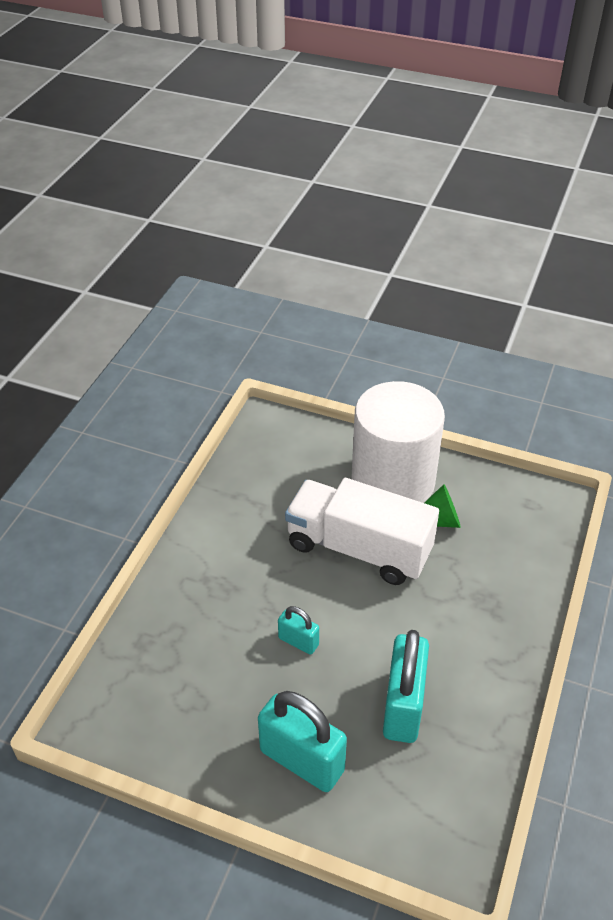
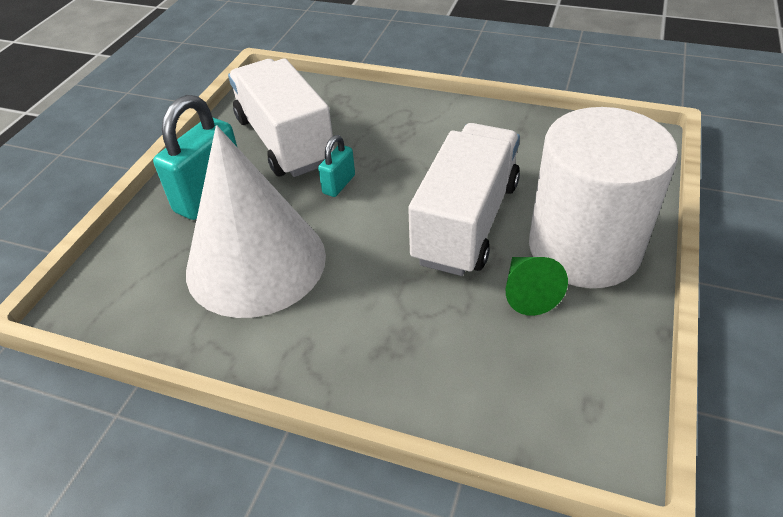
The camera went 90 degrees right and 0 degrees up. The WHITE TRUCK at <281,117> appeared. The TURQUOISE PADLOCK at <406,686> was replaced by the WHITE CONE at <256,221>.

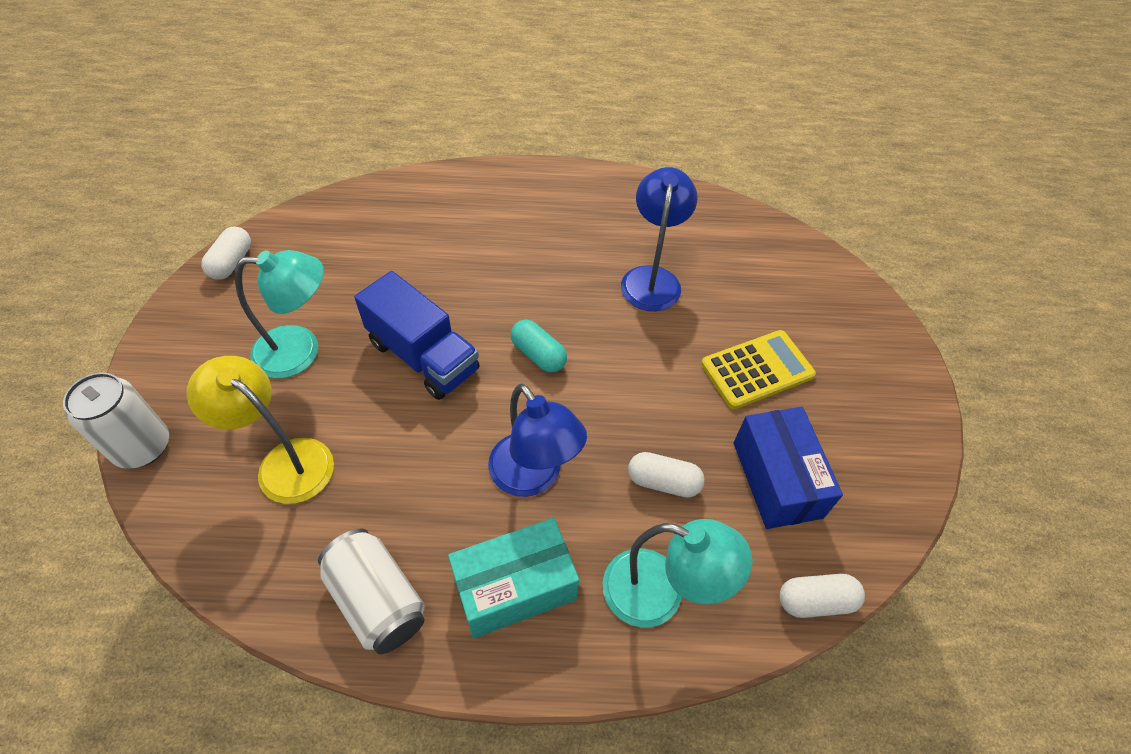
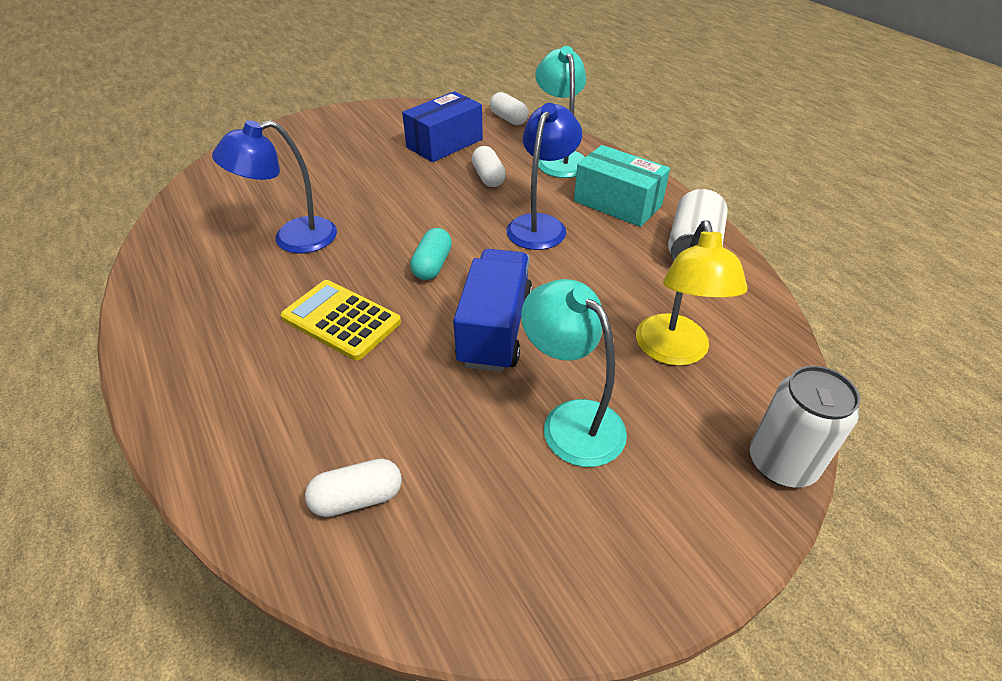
The camera went 120 degrees left and 10 degrees down. The WHITE CAPSULE moved from <226,253> to <353,488>. The YELLOW CALCULATOR moved from <758,369> to <341,320>.

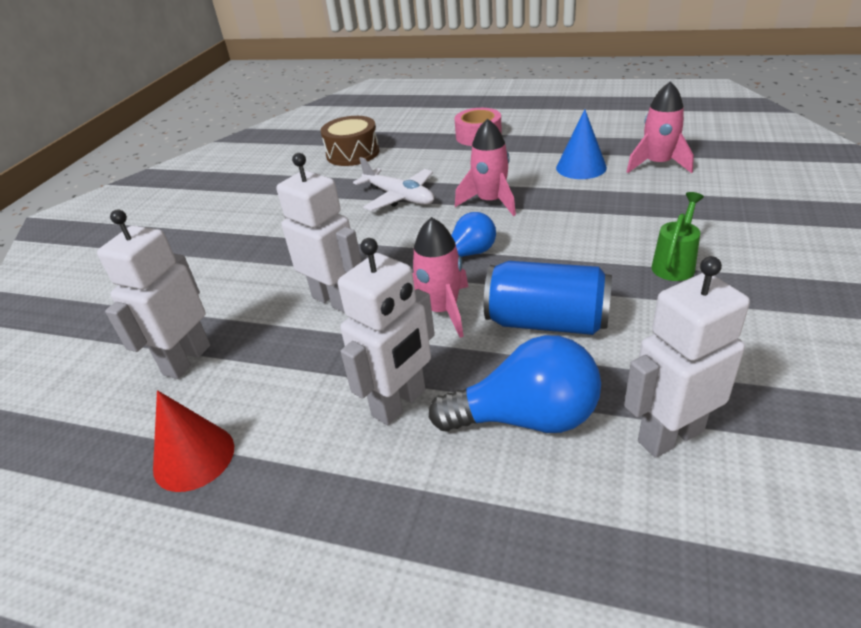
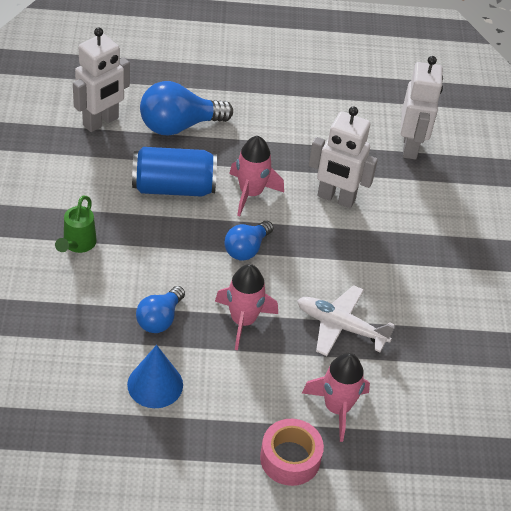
The camera went 155 degrees right and 10 degrees up. The RED CONE at <193,441> disappeared. The BROWN DRUM at <350,141> disappeared. The WHITE ROBOT at <386,331> disappeared. The BLUE LIGHT BULB at <160,309> appeared. The PINK ROCKET moved from <660,127> to <336,397>.

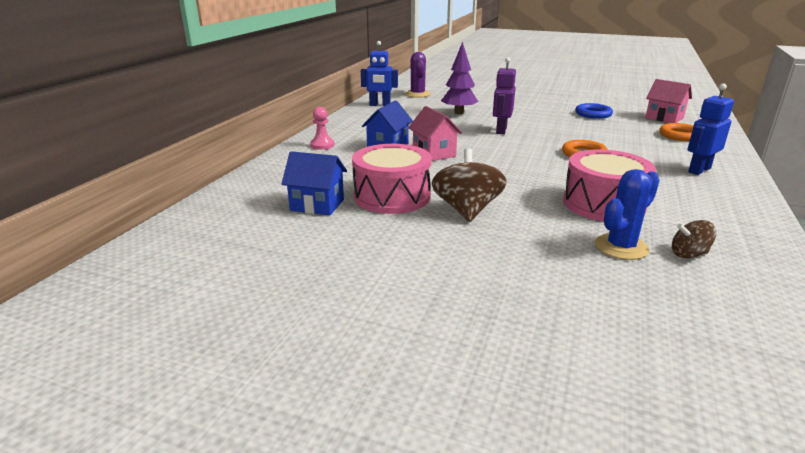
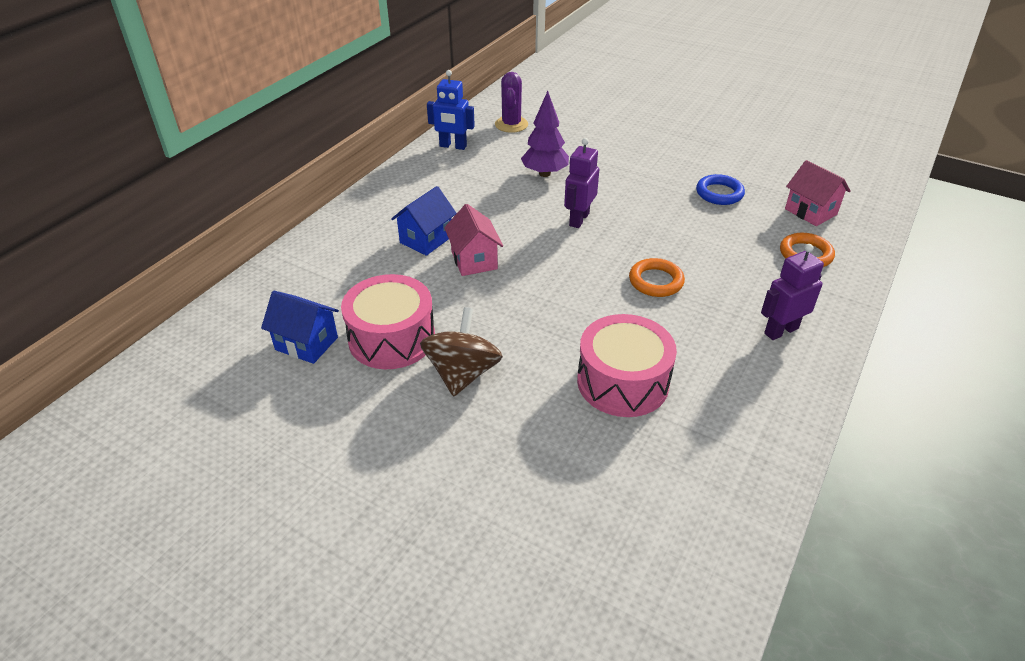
The camera went 10 degrees right and 15 degrees up. The PINK PAWN at <322,128> disappeared. The BLUE CACTUS at <627,214> disappeared. The BROWN SPINNING TOP at <694,239> disappeared. The BLUE ROBOT at <711,129> became the PURPLE ROBOT at <792,292>.

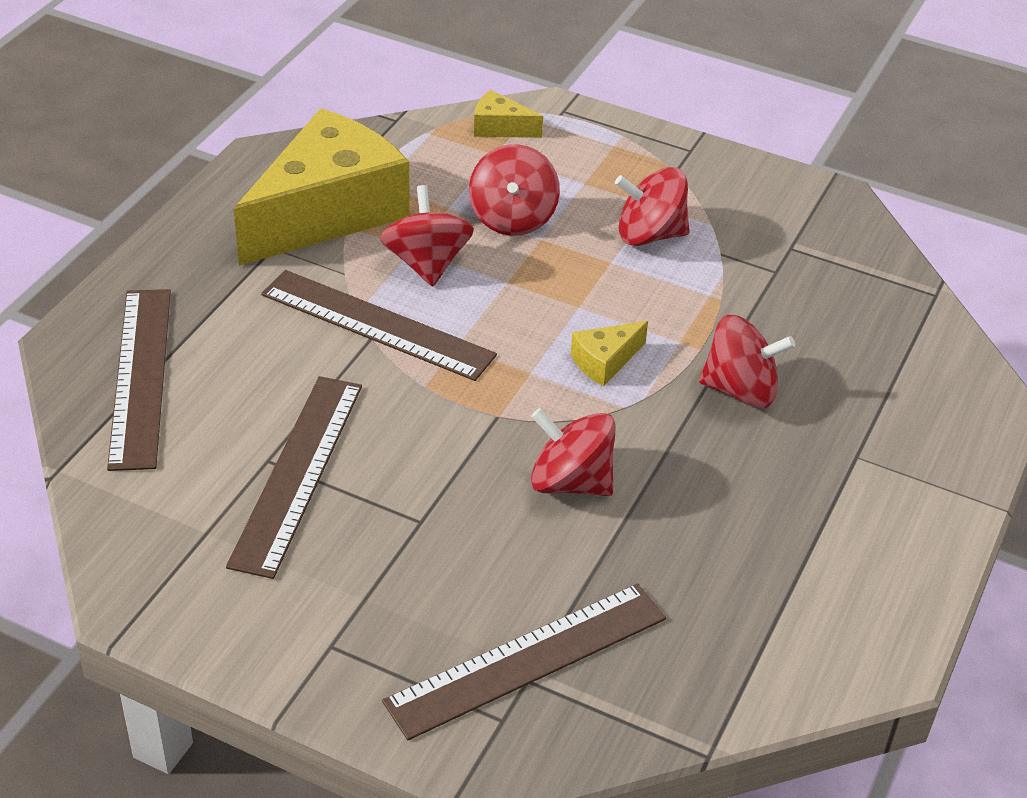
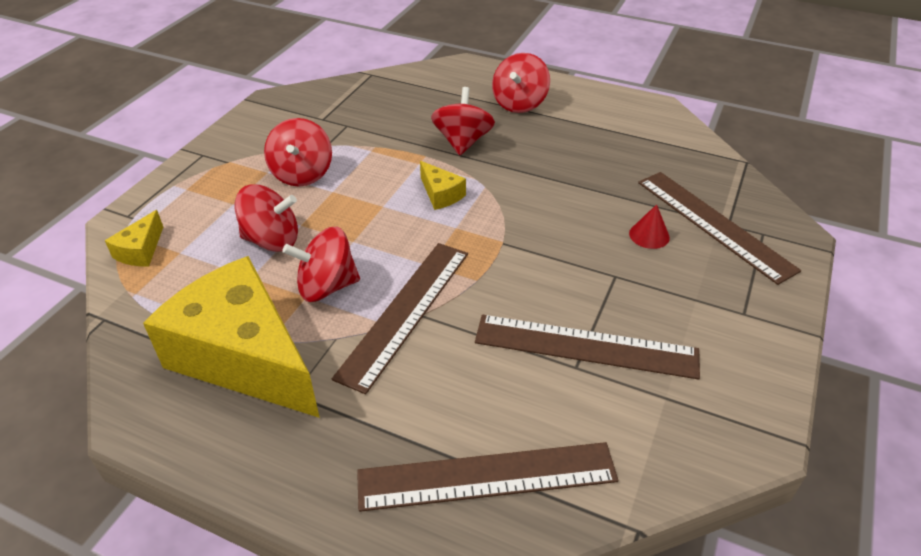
The camera went 90 degrees left and 0 degrees up. The RED CONE at <649,226> appeared. The RED SPINNING TOP moved from <573,452> to <521,83>.

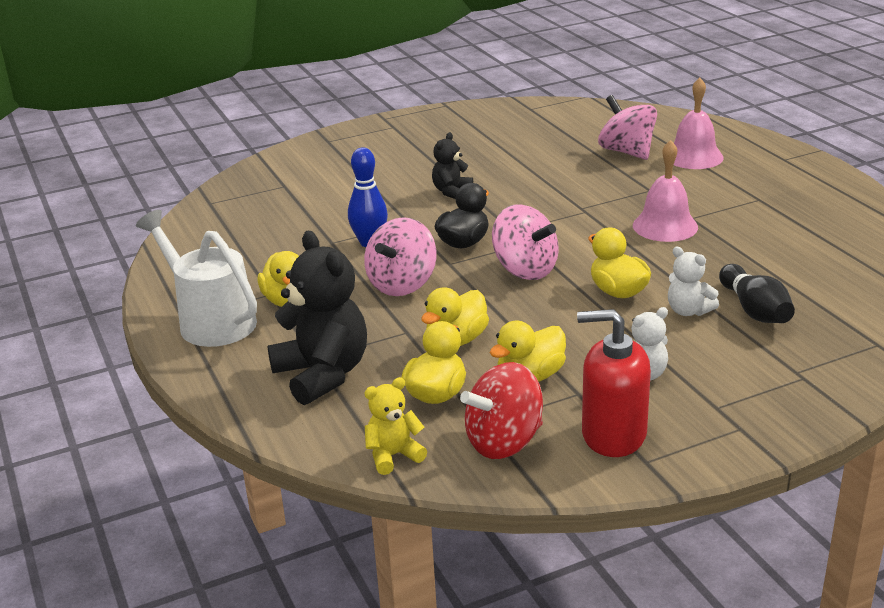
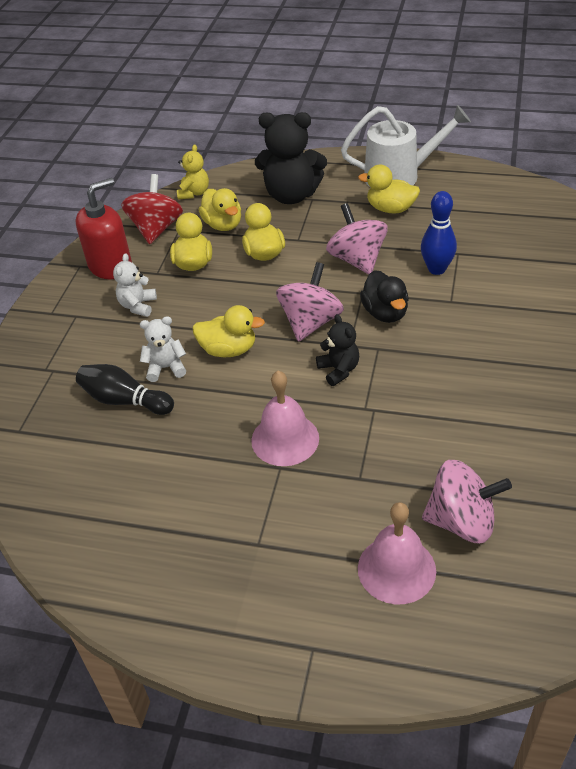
The camera went 130 degrees right and 15 degrees up. The BLACK TEDDY BEAR moved from <452,165> to <337,350>. The PINK SPINNING TOP at <525,242> turned 120 degrees clockwise.

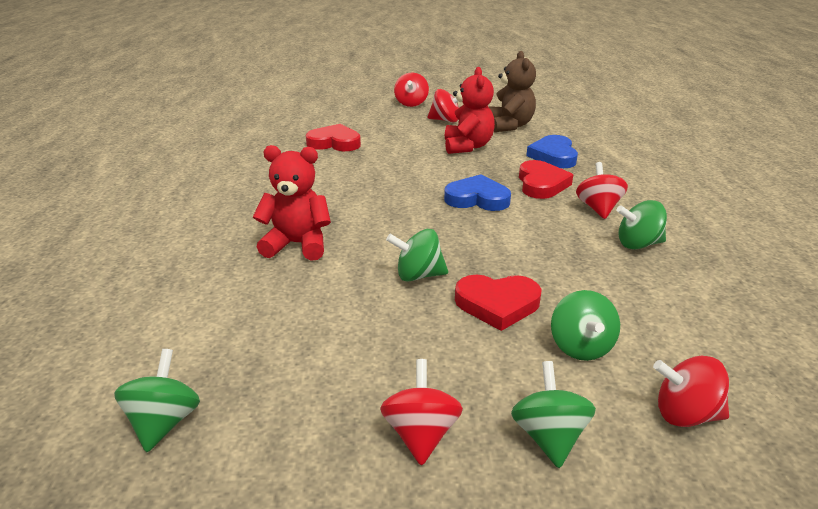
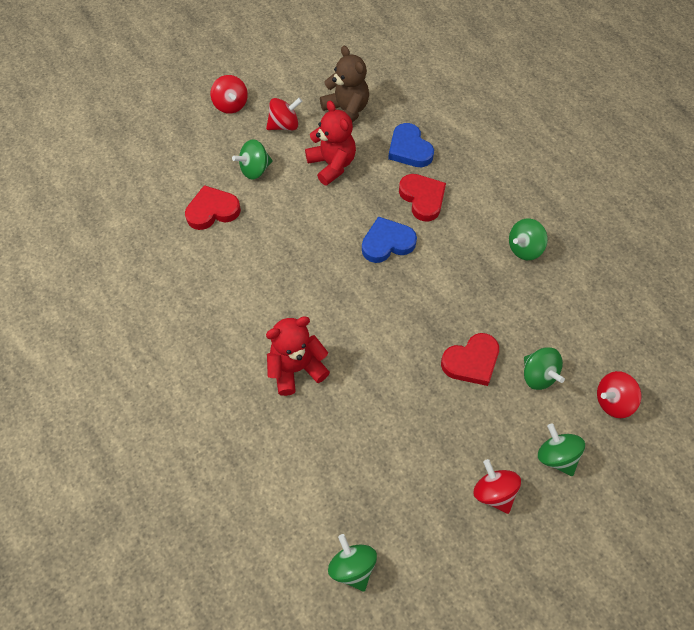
The camera went 30 degrees left and 30 degrees up. The RED SPINNING TOP at <602,190> disappeared. The GREEN SPINNING TOP moved from <417,255> to <252,159>.

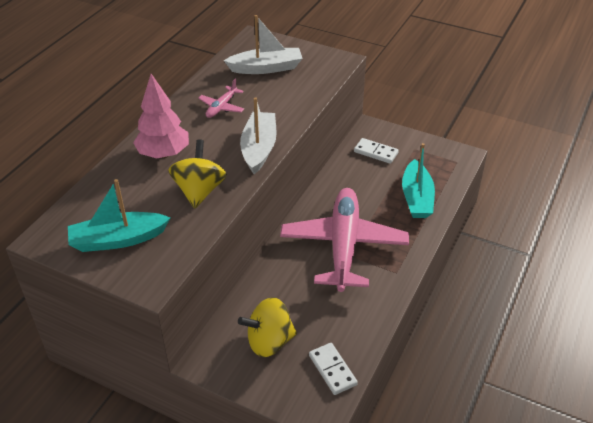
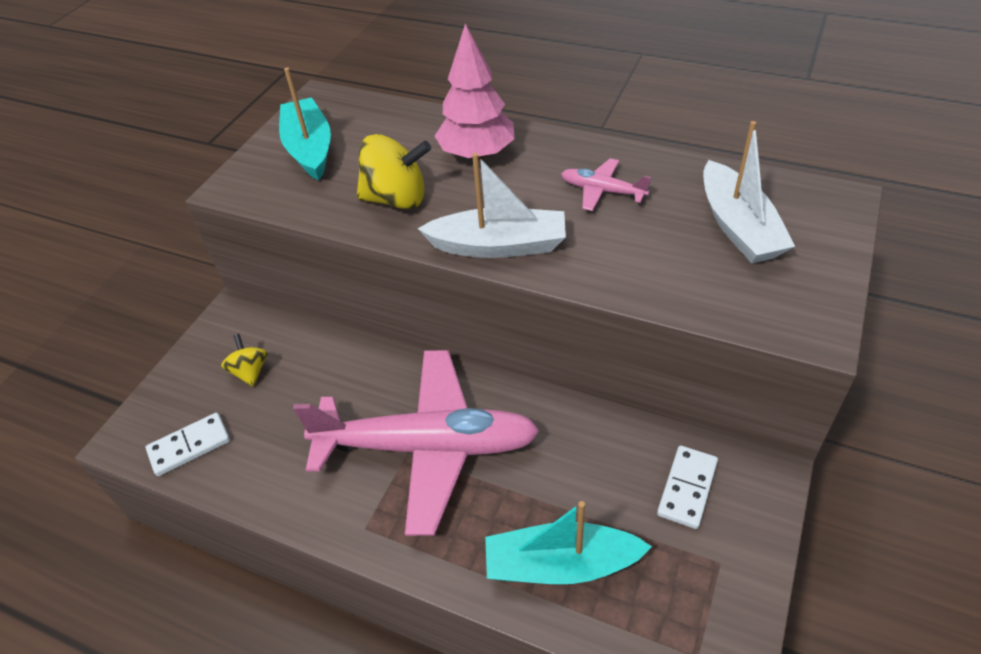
The camera went 90 degrees right and 5 degrees up. The YELLOW SPINNING TOP at <267,327> changed to 0.58 times the size.

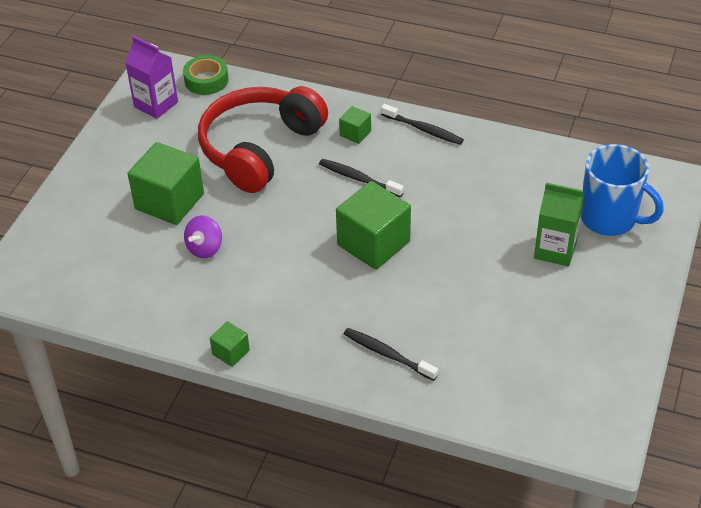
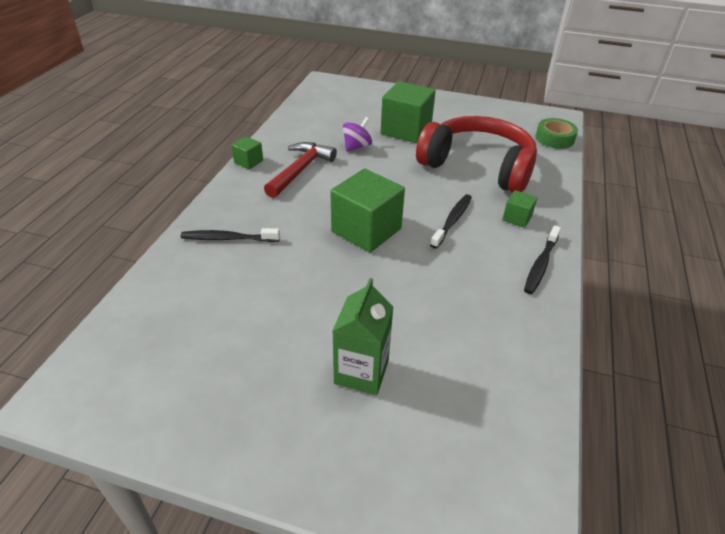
The camera went 85 degrees right and 5 degrees down. The PURPLE CARTON at <151,77> disappeared. The BLUE MUG at <622,190> disappeared. The RED HAMMER at <300,170> appeared. The PURPLE SPINNING TOP at <203,237> turned 105 degrees clockwise. The BLACK TOOTHBRUSH at <391,354> turned 120 degrees counterclockwise.

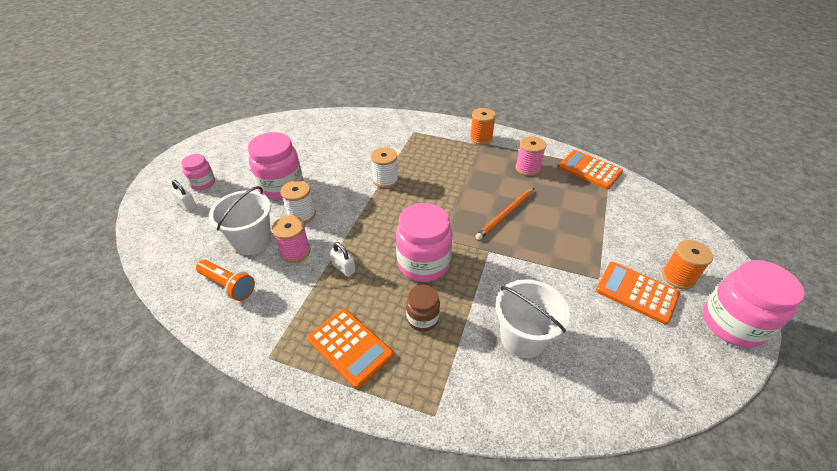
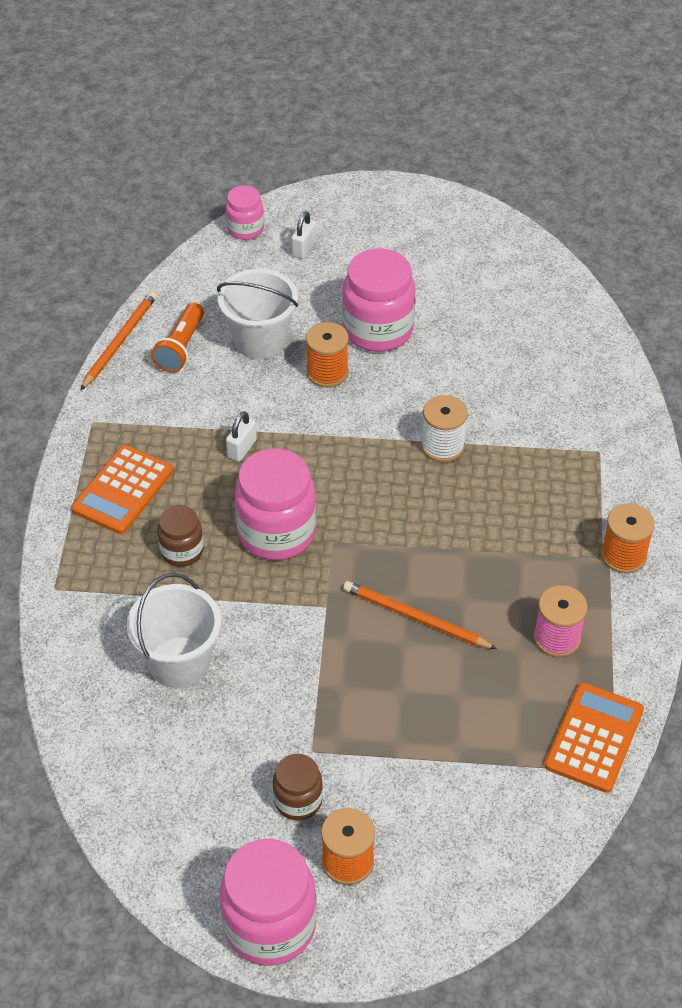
The camera went 75 degrees right and 5 degrees up. The PINK SPOOL at <291,239> disappeared. The ORANGE PENCIL at <119,340> appeared. The PINK JAR moved from <198,172> to <245,213>. The ORANGE CALCULATOR at <638,293> was replaced by the BROWN JAR at <298,787>. The WHITE SPOOL at <298,202> became the ORANGE SPOOL at <327,355>.

